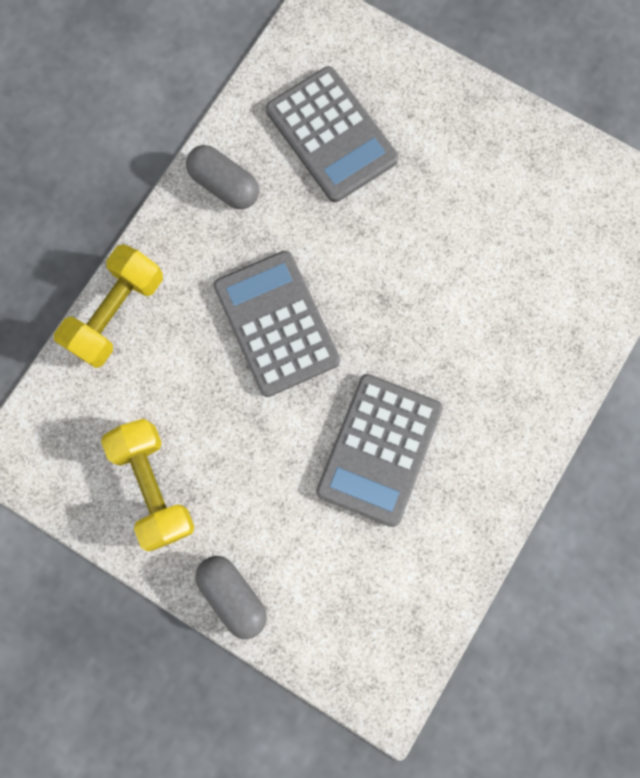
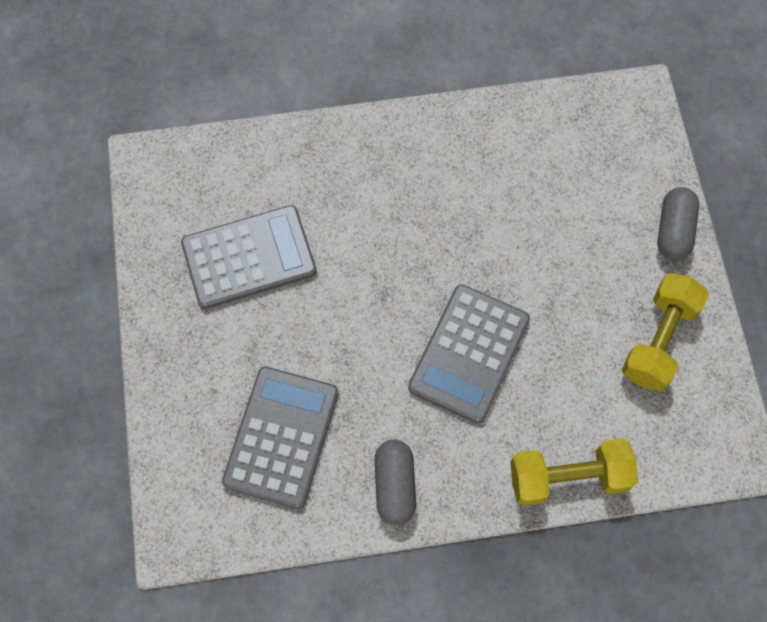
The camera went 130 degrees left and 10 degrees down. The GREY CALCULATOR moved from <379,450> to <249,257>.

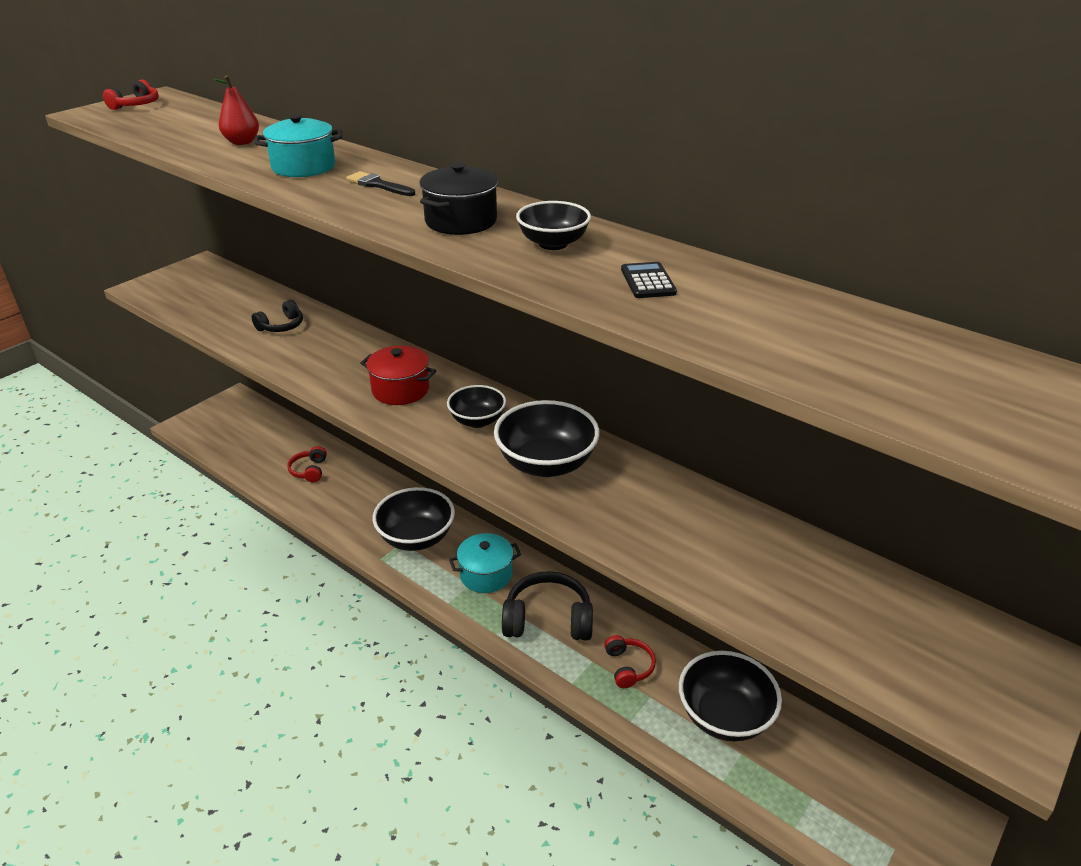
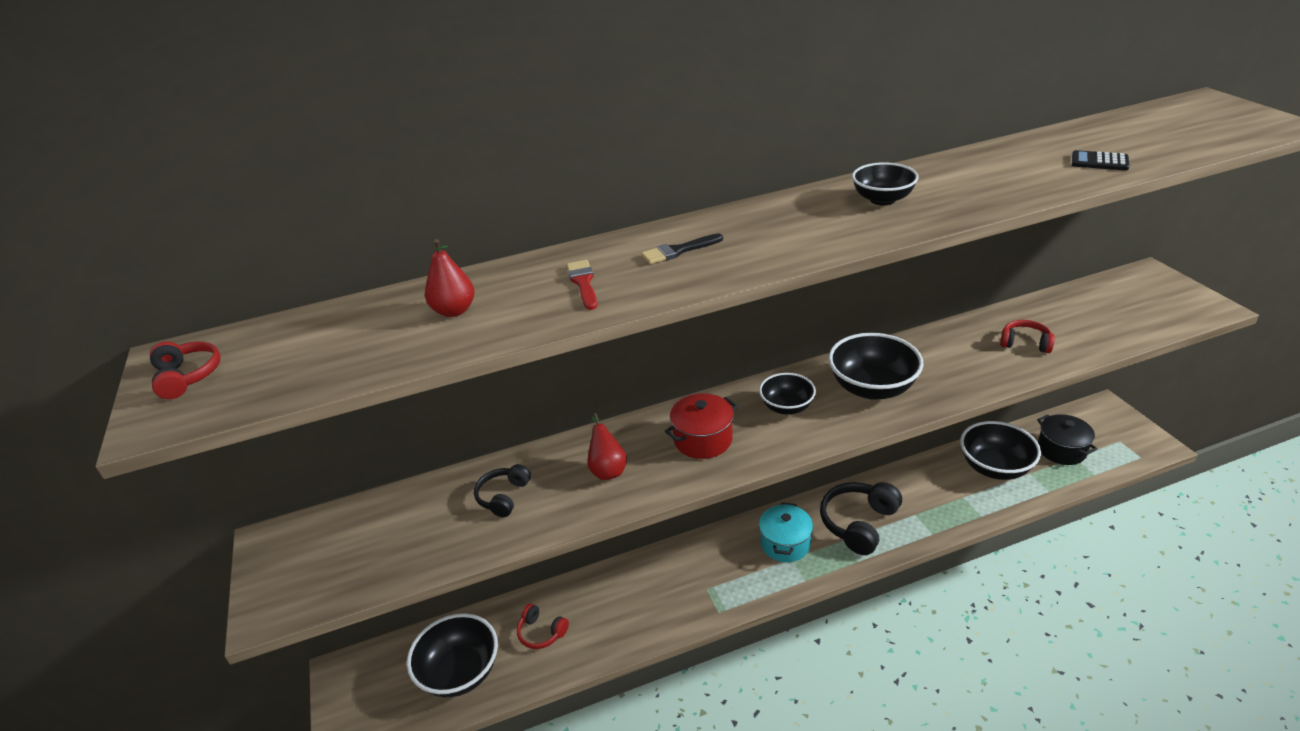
The camera went 55 degrees left and 0 degrees up. The RED PEAR at <607,446> appeared. The BLACK BOWL moved from <414,519> to <452,655>. The BLACK POT moved from <458,198> to <1067,439>. The RED HEADPHONES moved from <630,661> to <1027,336>. The BLACK CALCULATOR moved from <649,280> to <1100,160>. The TURQUOISE POT at <298,145> was replaced by the RED BRUSH at <582,285>. The BLACK HEADPHONES at <277,316> turned 150 degrees counterclockwise.

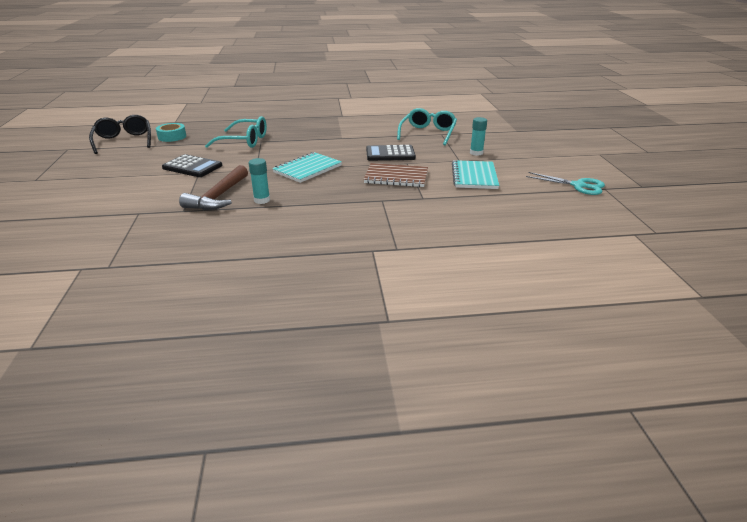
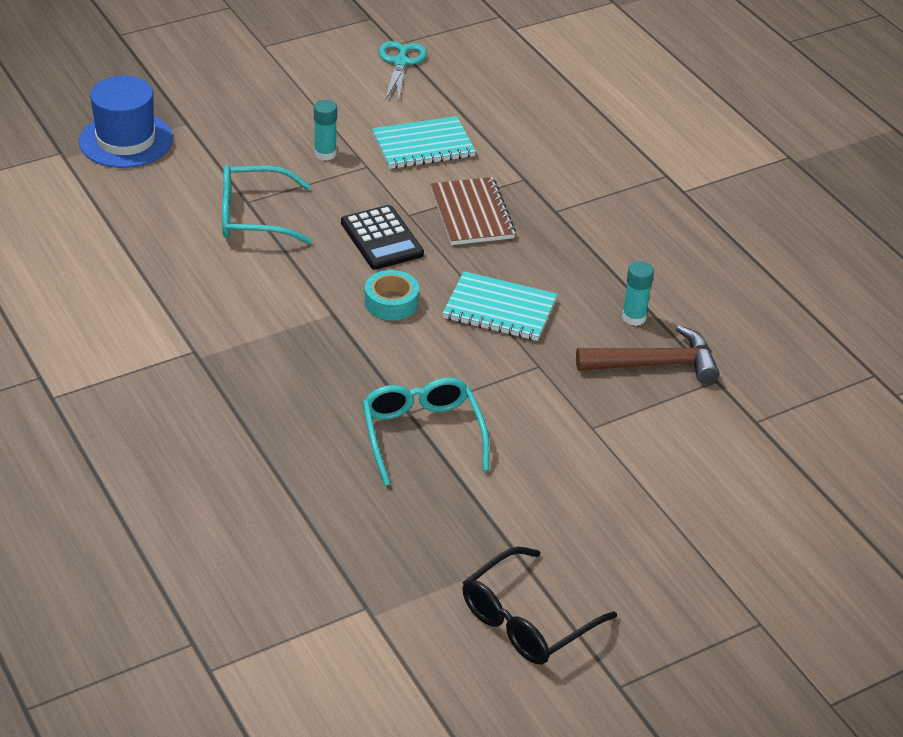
The camera went 115 degrees left and 10 degrees up. The BLACK CALCULATOR at <192,165> disappeared. The BLUE HAT at <126,122> appeared. The TURQUOISE TAPE moved from <171,132> to <392,295>.

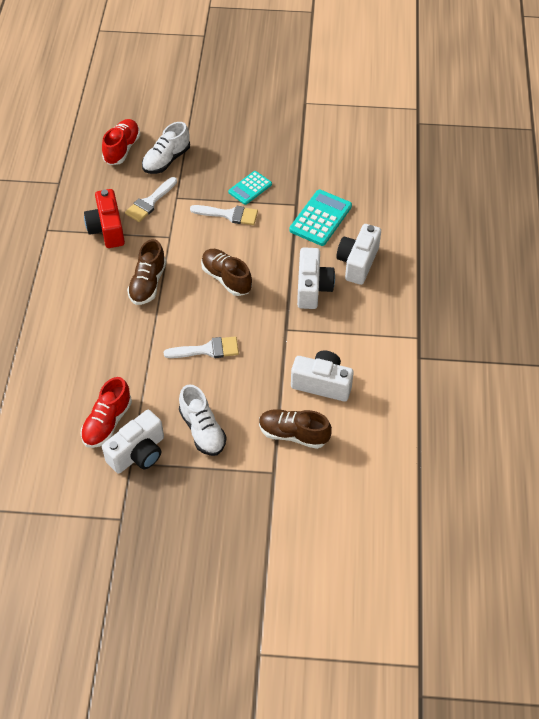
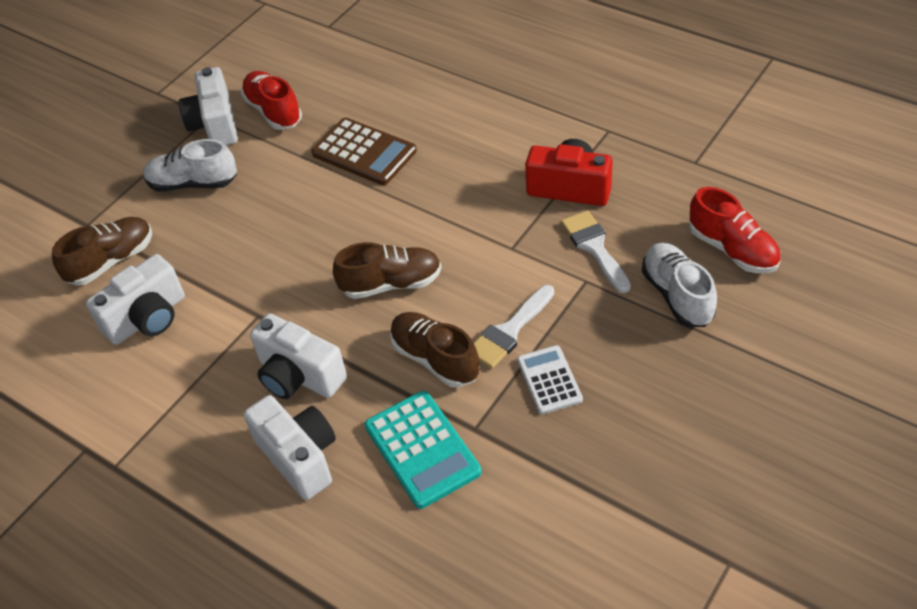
The camera went 125 degrees right and 5 degrees down. The WHITE BRUSH at <201,347> disappeared. The BROWN CALCULATOR at <364,151> appeared. The BROWN SHOE moved from <146,272> to <435,349>. The TURQUOISE CALCULATOR at <250,188> became the WHITE CALCULATOR at <550,379>.

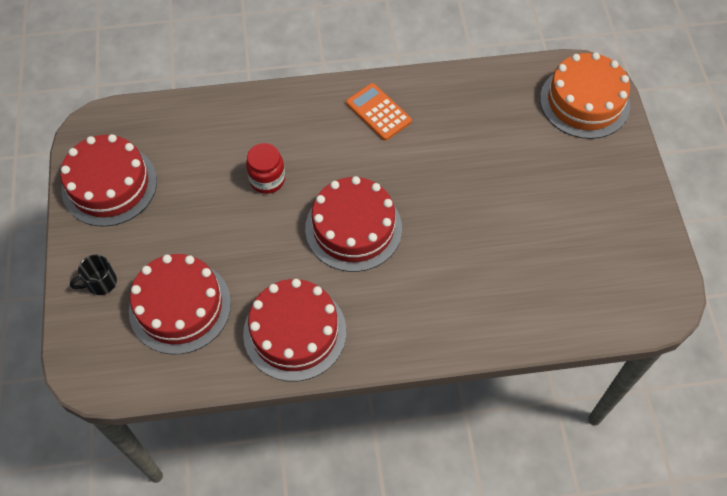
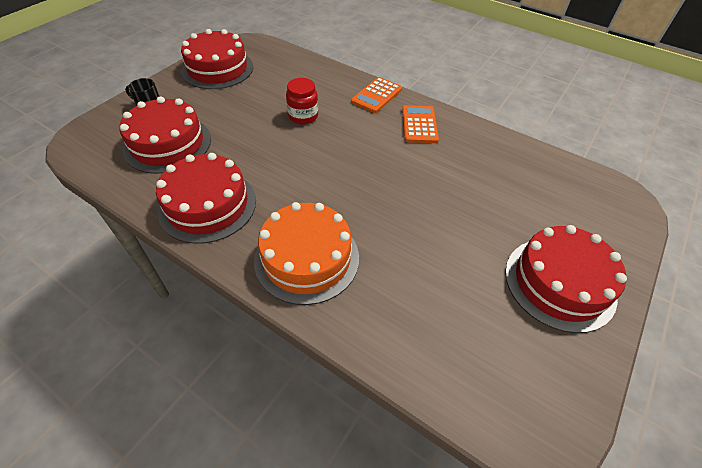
The camera went 40 degrees right and 10 degrees down. The ORANGE CALCULATOR at <376,95> appeared. The RED CAKE moved from <353,224> to <566,279>. The ORANGE CAKE moved from <585,95> to <306,253>.

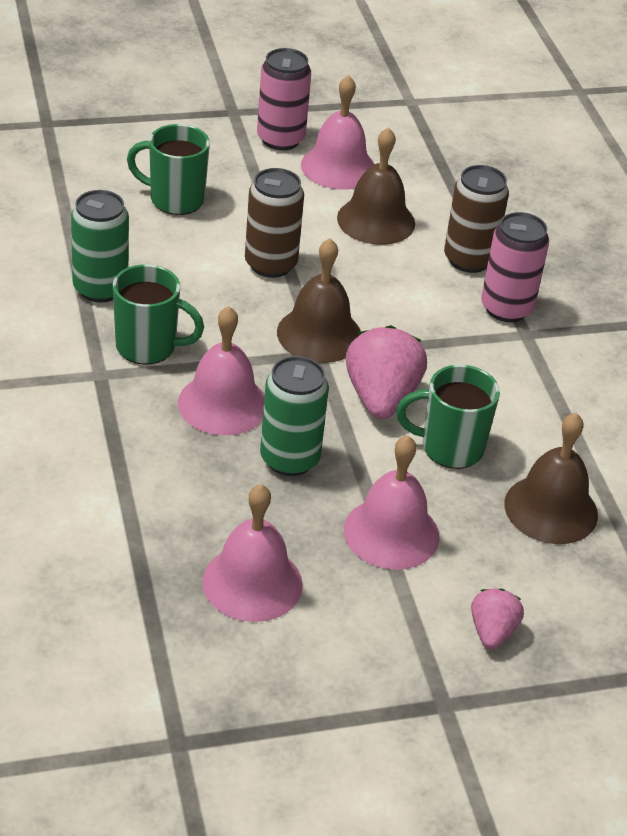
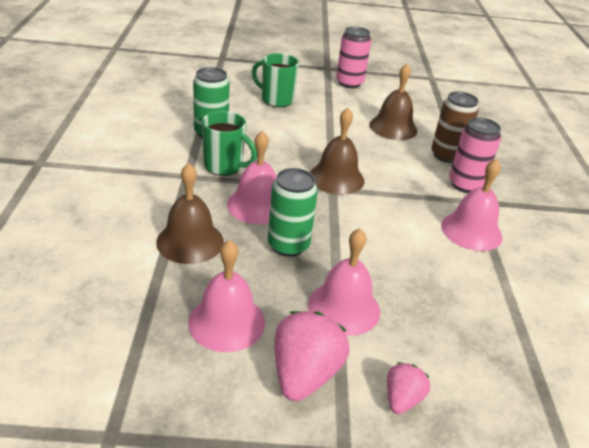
The camera went 15 degrees right and 5 degrees down. The BROWN CAN at <274,223> disappeared. The GREEN MUG at <448,417> disappeared. The PINK BELL moved from <337,132> to <471,204>. The PINK STRAWBERRY moved from <386,372> to <311,356>. The BROWN BELL moved from <551,478> to <190,213>.

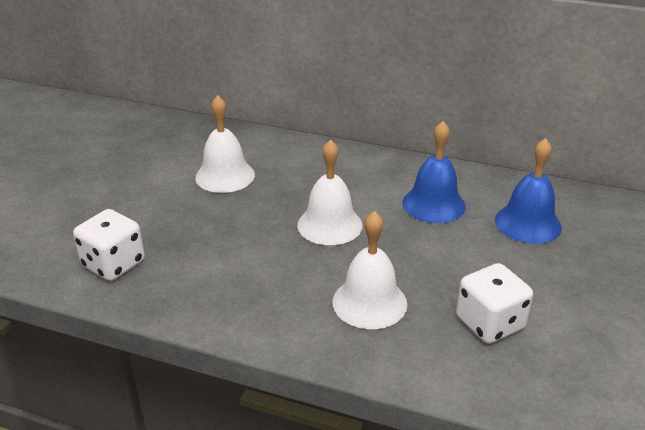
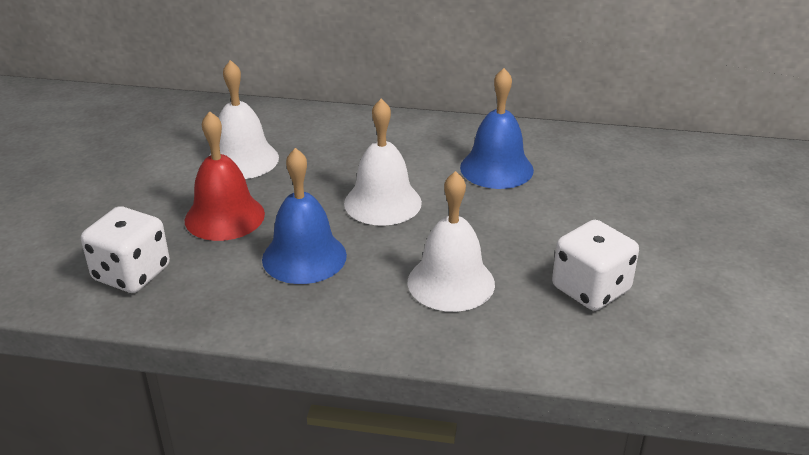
The camera went 10 degrees left and 0 degrees up. The RED BELL at <225,176> appeared. The BLUE BELL moved from <528,191> to <304,216>.

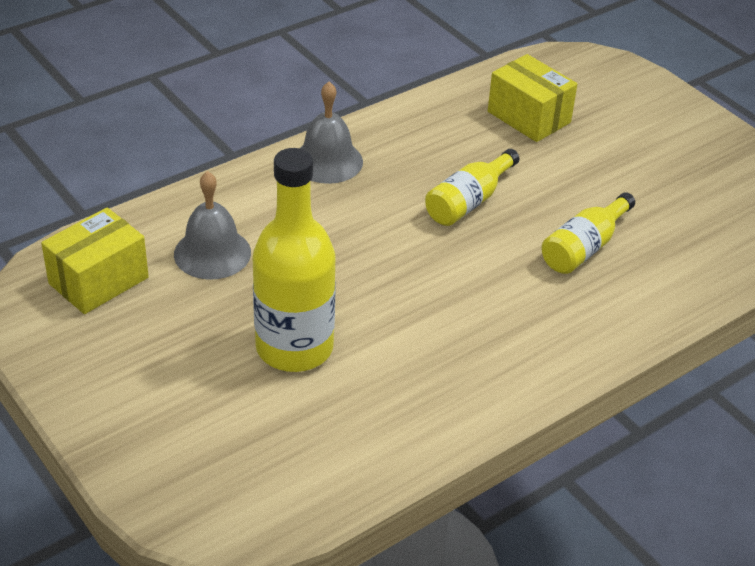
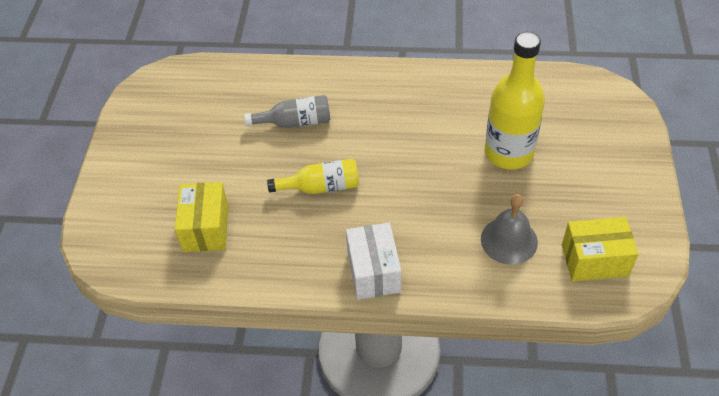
The camera went 135 degrees left and 10 degrees up. The GREY BELL at <331,133> was replaced by the WHITE BOX at <373,261>. The YELLOW BOTTLE at <588,233> became the GREY BOTTLE at <287,111>.

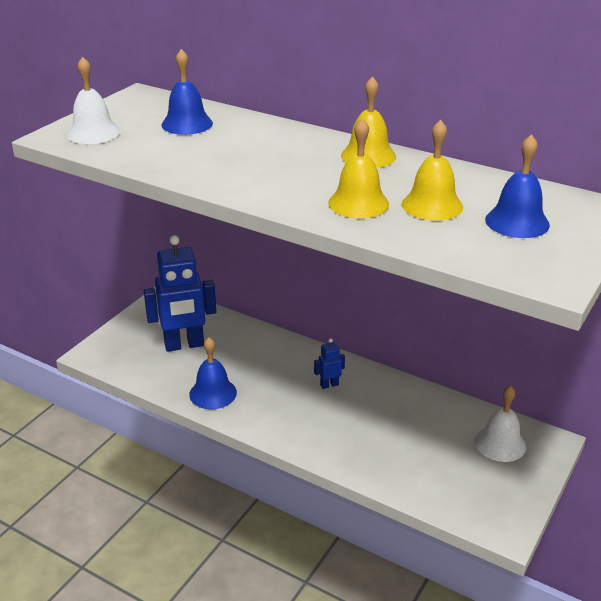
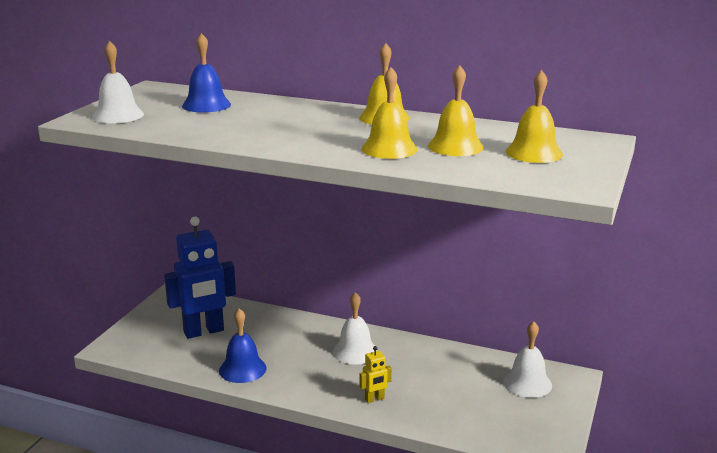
The camera went 10 degrees left and 10 degrees down. The YELLOW ROBOT at <376,374> appeared. The BLUE ROBOT at <329,363> was replaced by the WHITE BELL at <355,328>. The BLUE BELL at <517,186> became the YELLOW BELL at <534,116>.

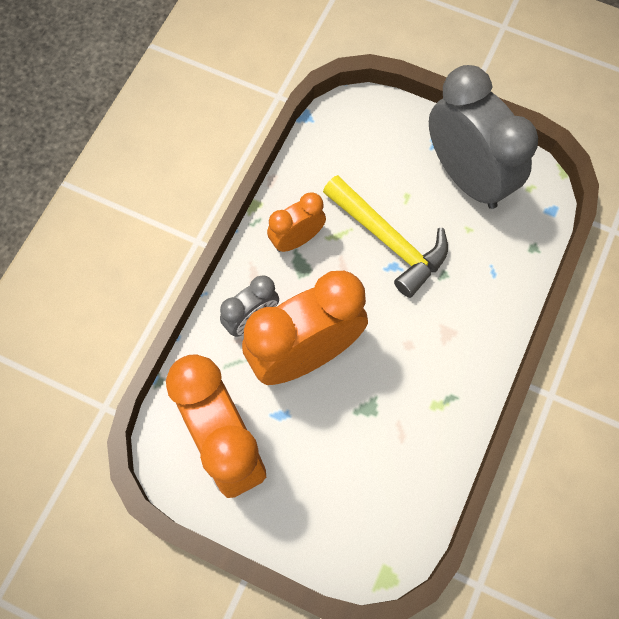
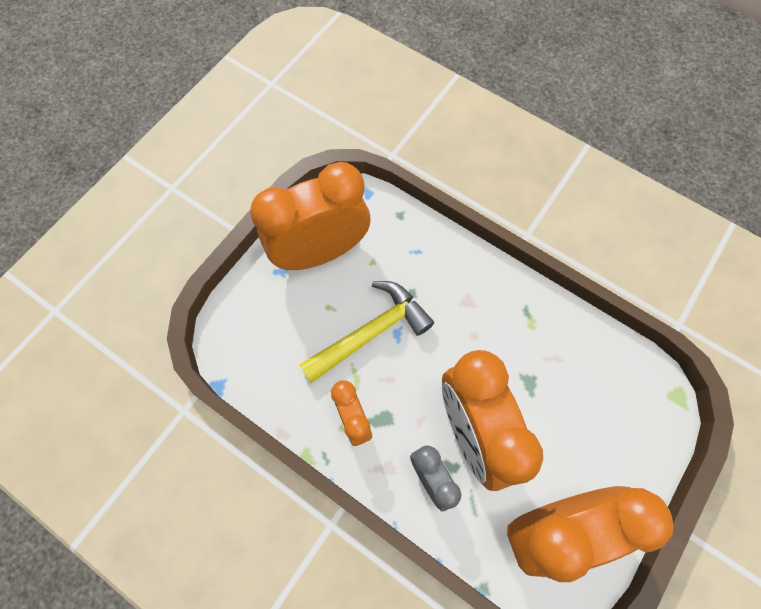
The camera went 80 degrees left and 0 degrees up. The GREY CLOCK at <483,137> became the ORANGE CLOCK at <310,216>.

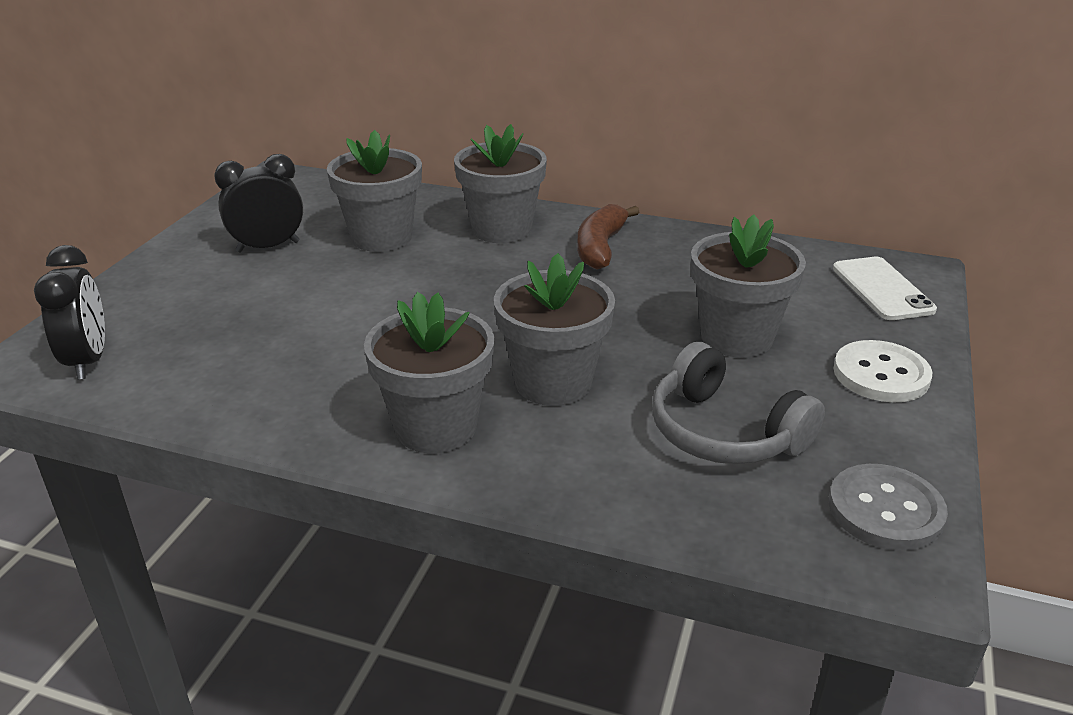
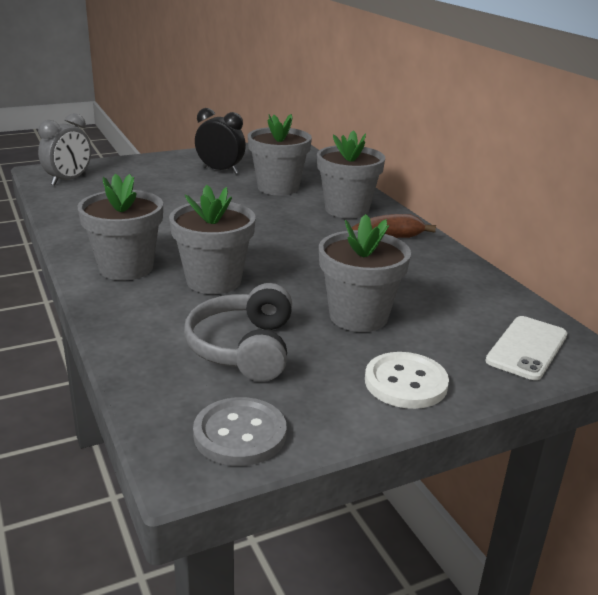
The camera went 45 degrees right and 5 degrees down. The BLACK CLOCK at <69,312> became the GREY CLOCK at <64,149>.

